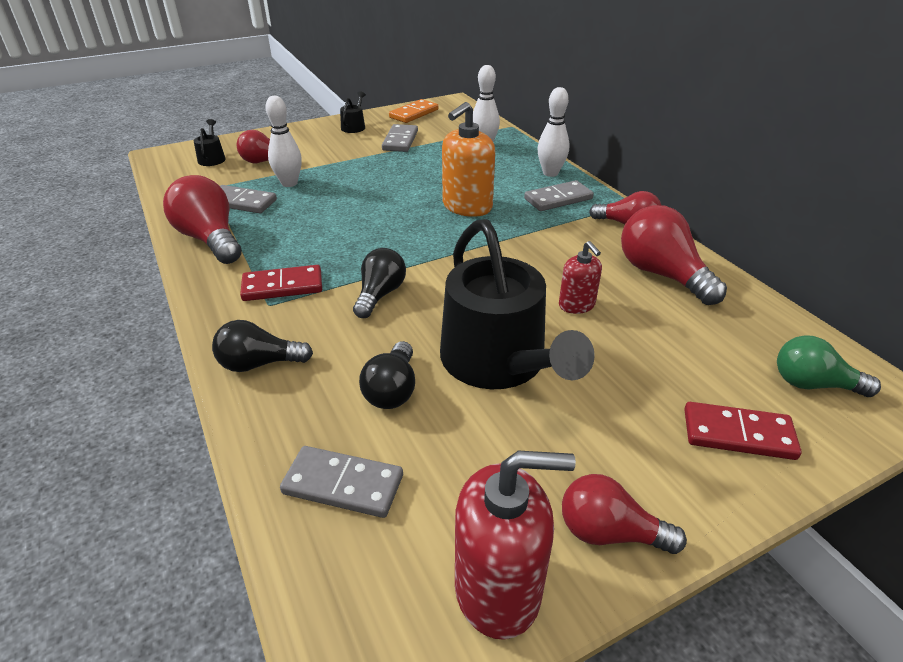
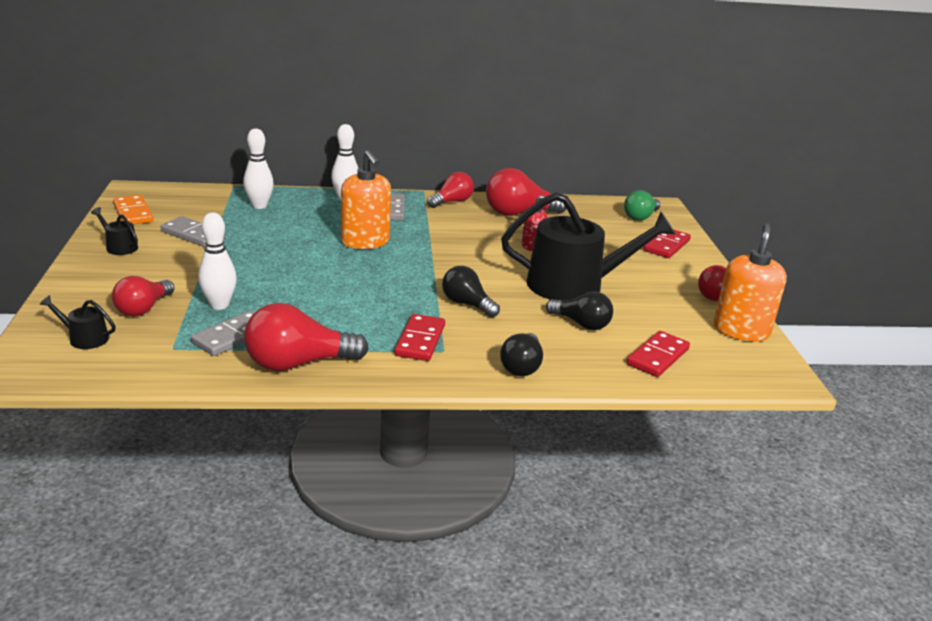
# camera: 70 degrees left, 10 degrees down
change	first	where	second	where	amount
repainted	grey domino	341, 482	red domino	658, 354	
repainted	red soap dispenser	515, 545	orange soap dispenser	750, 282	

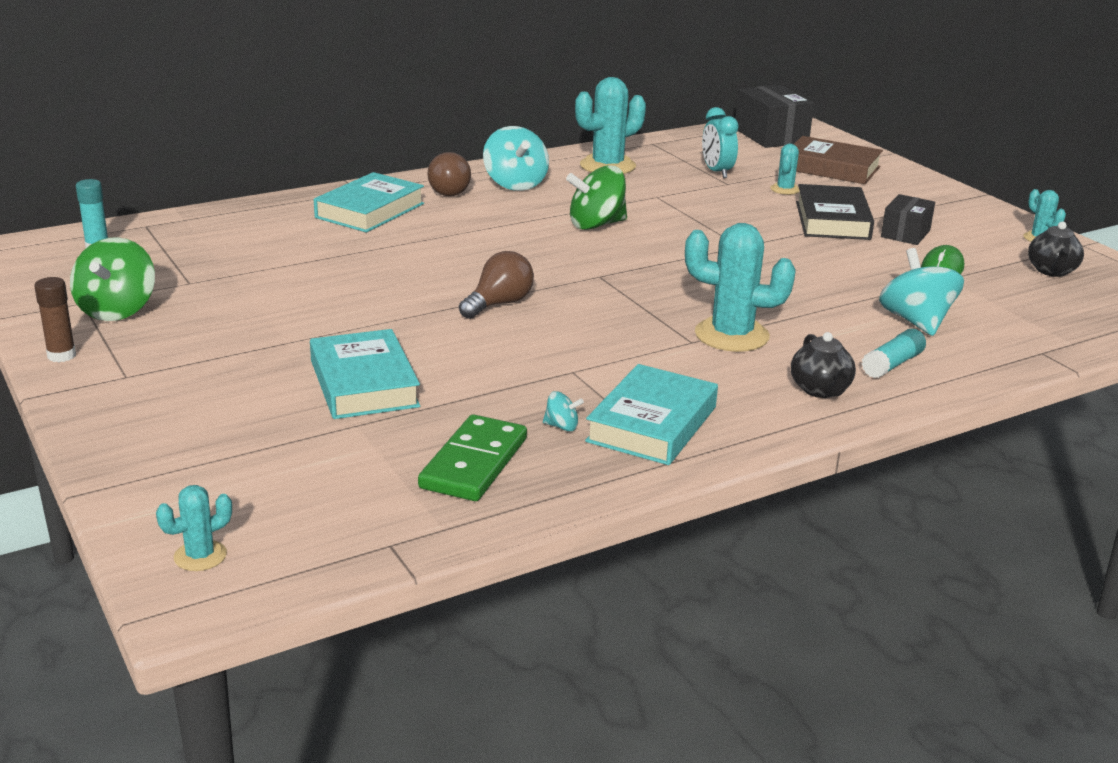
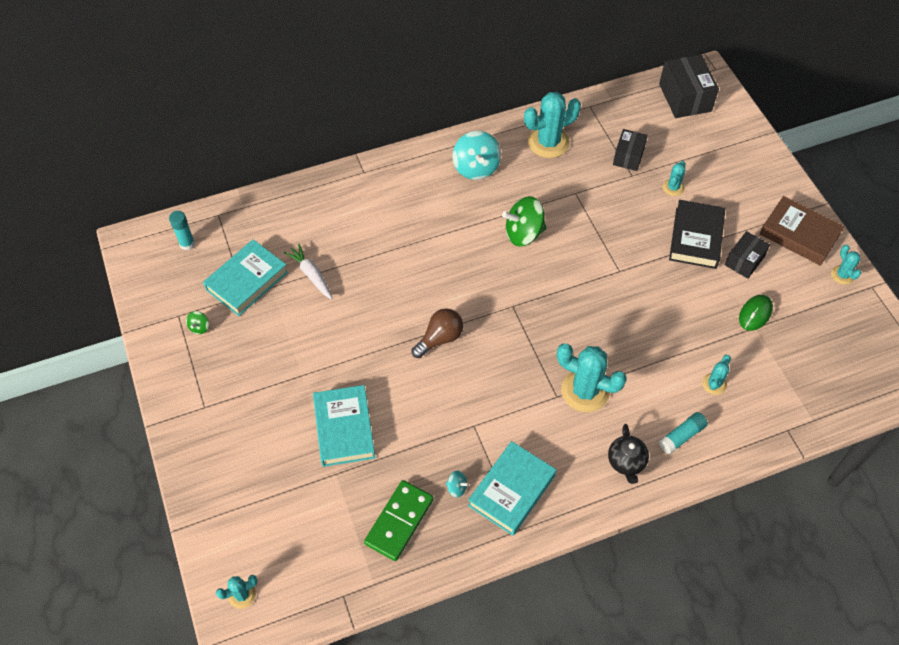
# camera: 10 degrees right, 30 degrees up
change	first	where	second	where	amount
swapped	turquoise clock	720, 142	black box	630, 150	
shifted	brown book	838, 160		802, 231	
gone	brown light bulb	449, 174			
shifted	turquoise book	369, 202		245, 277	
gone	black teapot	1056, 249			
scaled	green spinning top	112, 279		197, 322	x0.45
swapped	turquoise spinning top	921, 292	turquoise cactus	716, 375	
gone	brown glue stick	55, 319			
new			white carrot	308, 271	

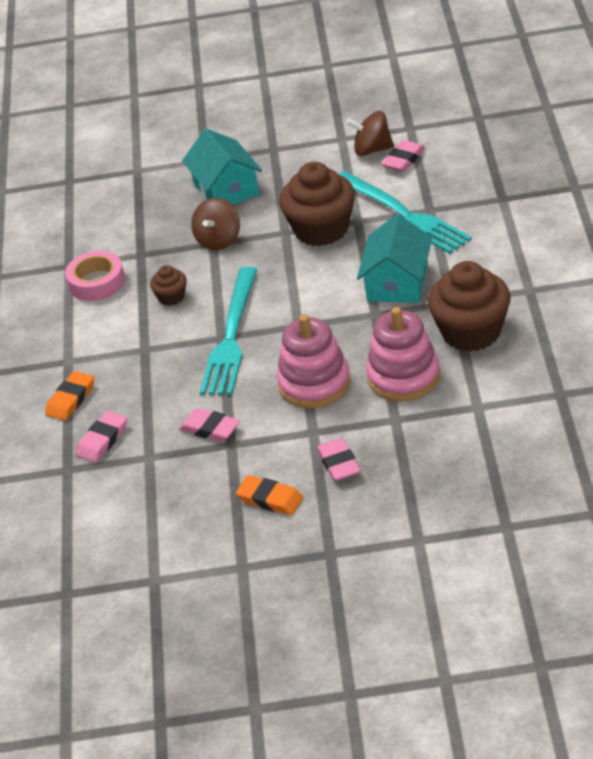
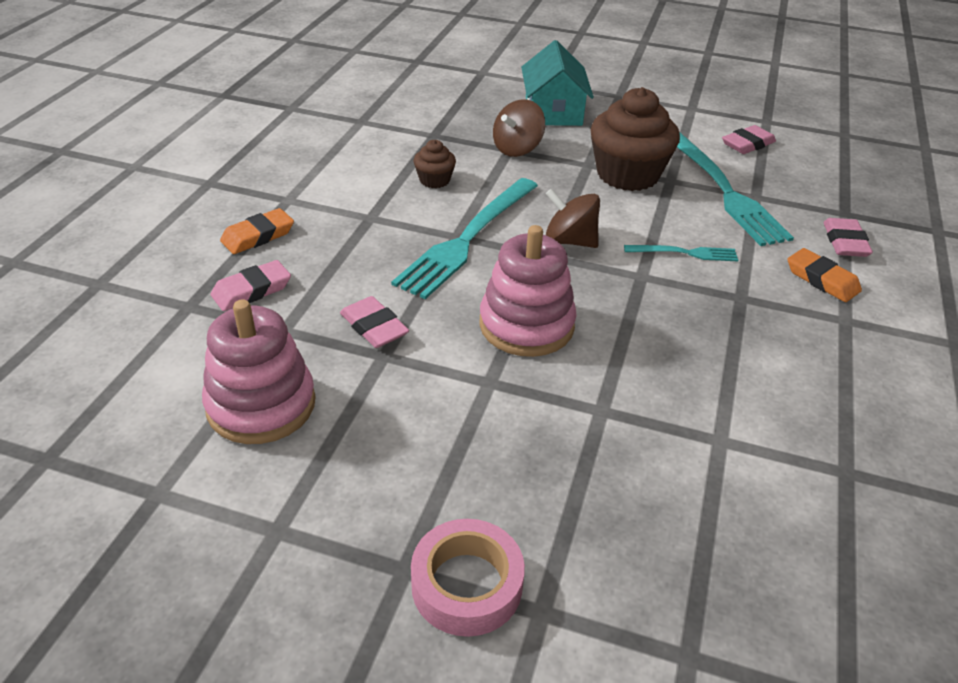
# camera: 15 degrees right, 0 degrees up
change	first	where	second	where	amount
shifted	brown spinning top	370, 133		573, 218	
swapped	turquoise house	394, 258	turquoise fork	681, 253	
shifted	pink tape	95, 276		468, 578	
gone	brown cupcake	468, 306			
shifted	pink stacking toy	403, 354		259, 372	
shifted	pink eraser	338, 459		848, 237	
shifted	orange eraser	269, 495		824, 275	

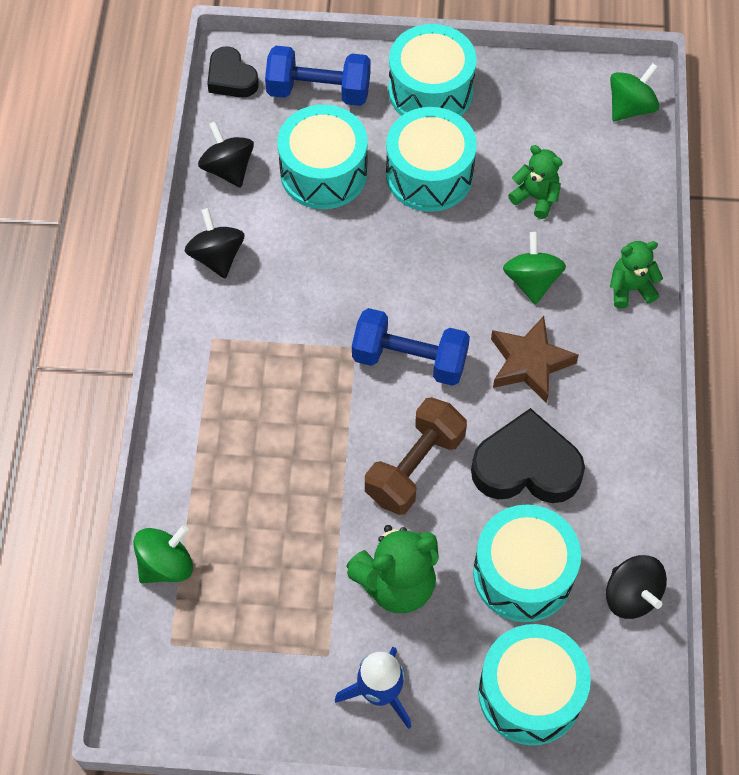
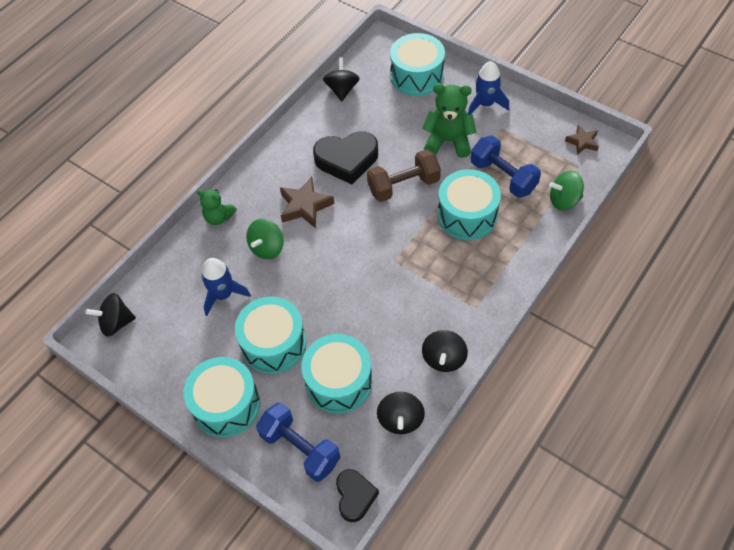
# camera: 145 degrees left, 5 degrees down
change	first	where	second	where	amount
repainted	green spinning top	634, 92	black spinning top	110, 315	
swapped	green teddy bear	535, 182	blue rocket	226, 287	
shifted	blue dumbbell	411, 347		506, 166	
rotated	black heart	528, 455		345, 157	45 degrees counterclockwise
shifted	turquoise drum	527, 563		469, 204	
new			brown star	582, 140	

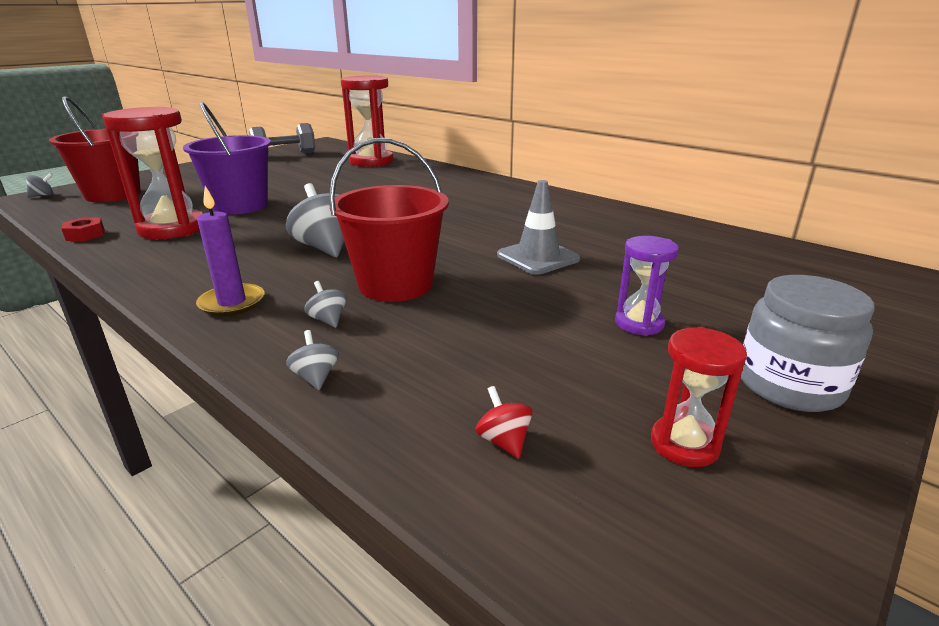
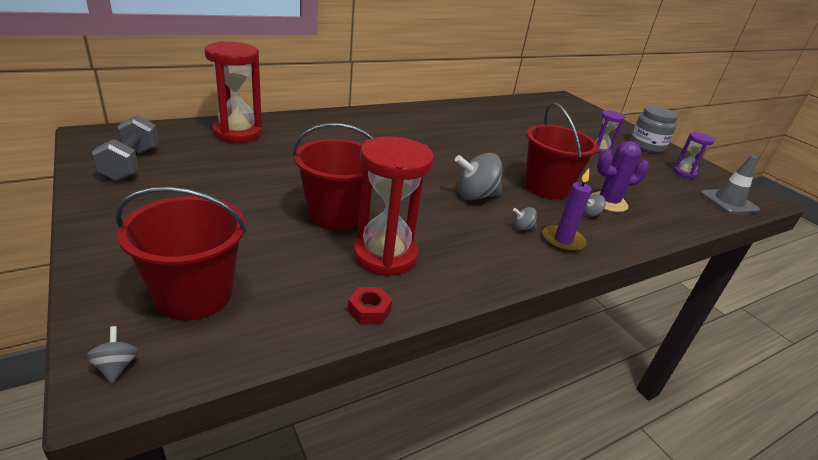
# camera: 75 degrees left, 5 degrees up
change	first	where	second	where	amount
repainted	purple bucket	227, 158	red bucket	333, 176	
shifted	grey traffic cone	539, 227		730, 184	
repainted	red hourglass	699, 397	purple hourglass	694, 155	
shifted	grey spinning top	312, 360		525, 218	
gone	red spinning top	504, 422			
new			purple cactus	619, 176	

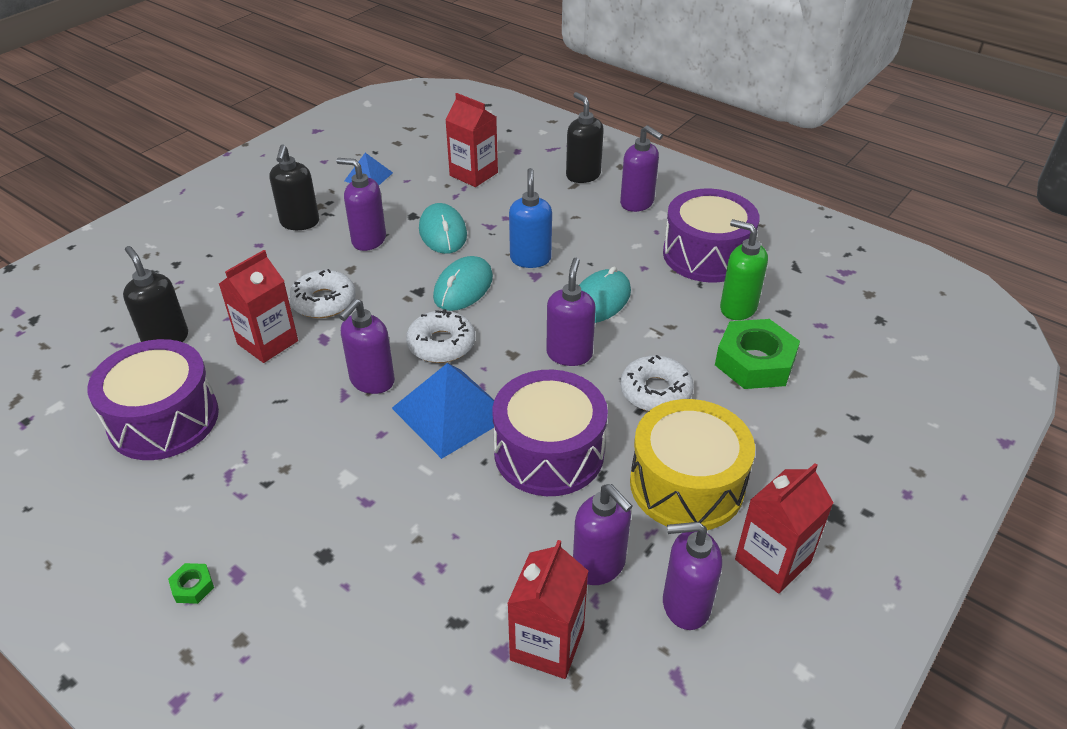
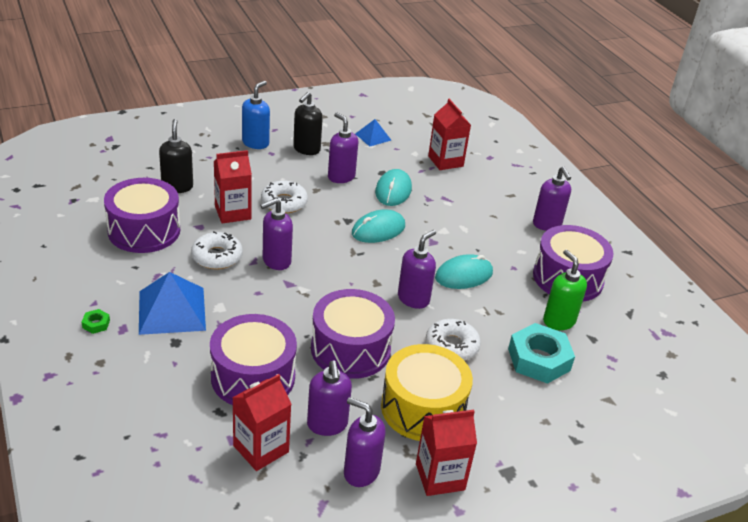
# camera: 25 degrees right, 5 degrees down
change	first	where	second	where	amount
gone	black soap dispenser	585, 137			
shifted	blue soap dispenser	530, 218		256, 115	
shifted	white donut	440, 336		217, 250	
repainted	green nut	757, 354	turquoise nut	541, 353	
shifted	blue pyramid	443, 411		172, 303	
new			purple drum	253, 359	

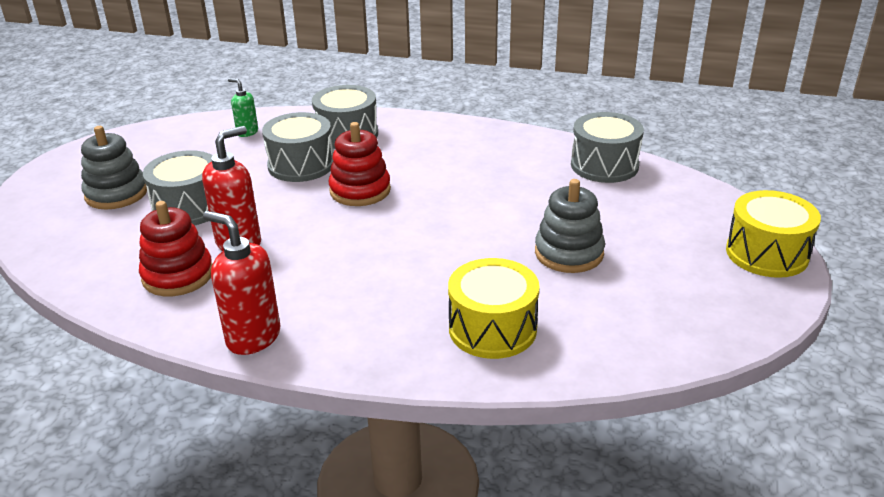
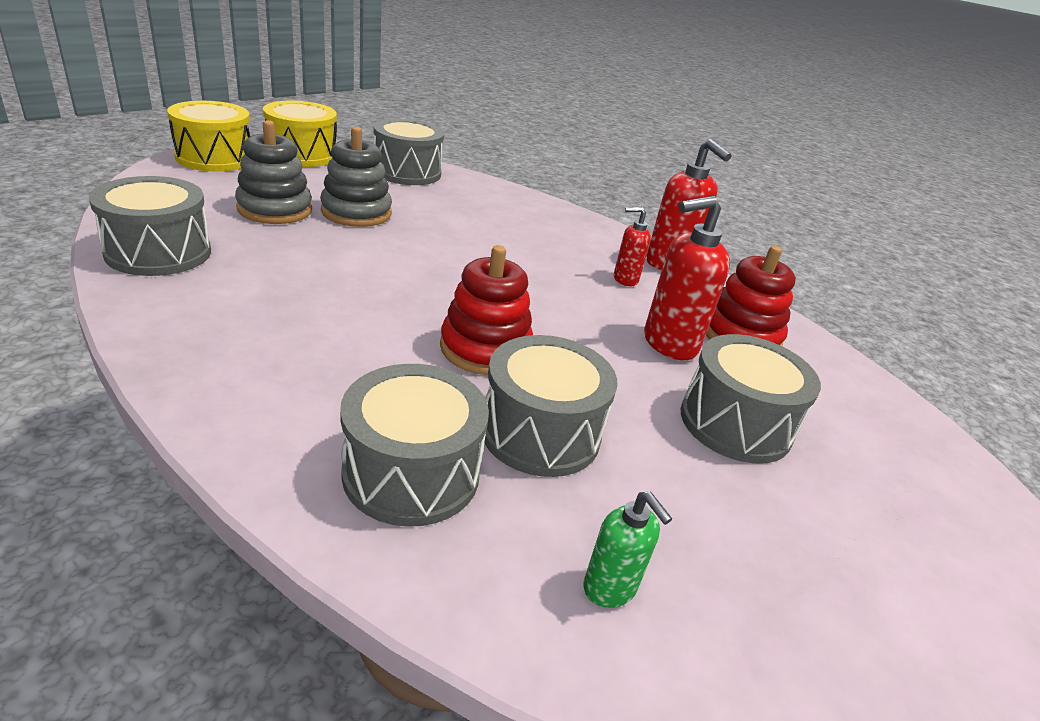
# camera: 160 degrees left, 0 degrees up
change	first	where	second	where	amount
shifted	grey stacking toy	114, 168		273, 172	
shifted	yellow drum	494, 308		300, 134	
new			grey drum	409, 151	
new			red soap dispenser	632, 246	

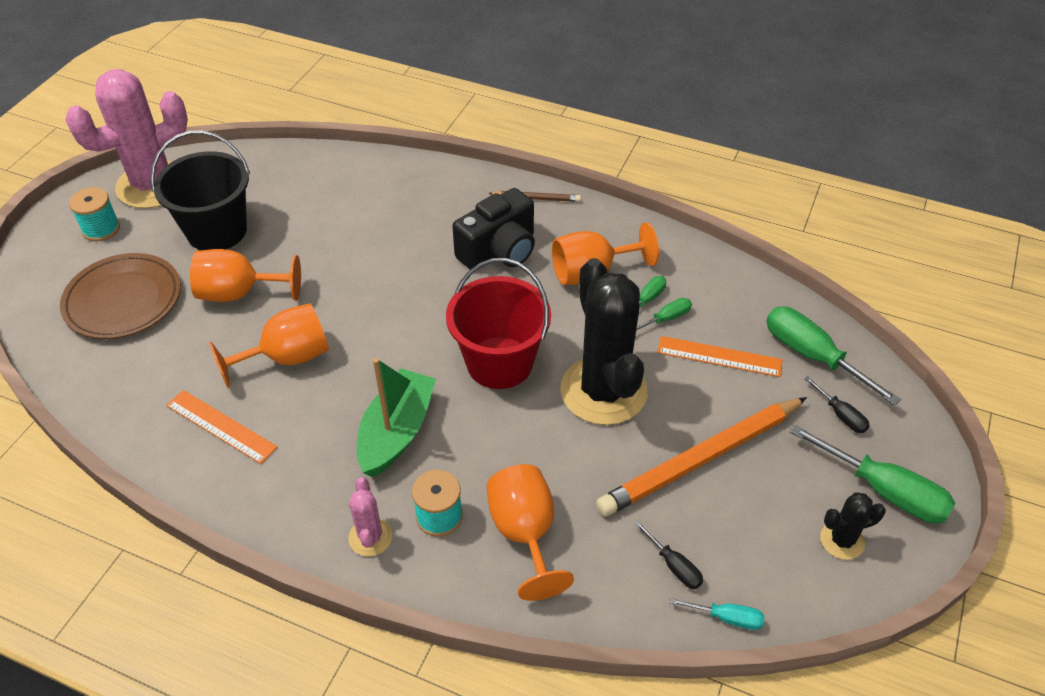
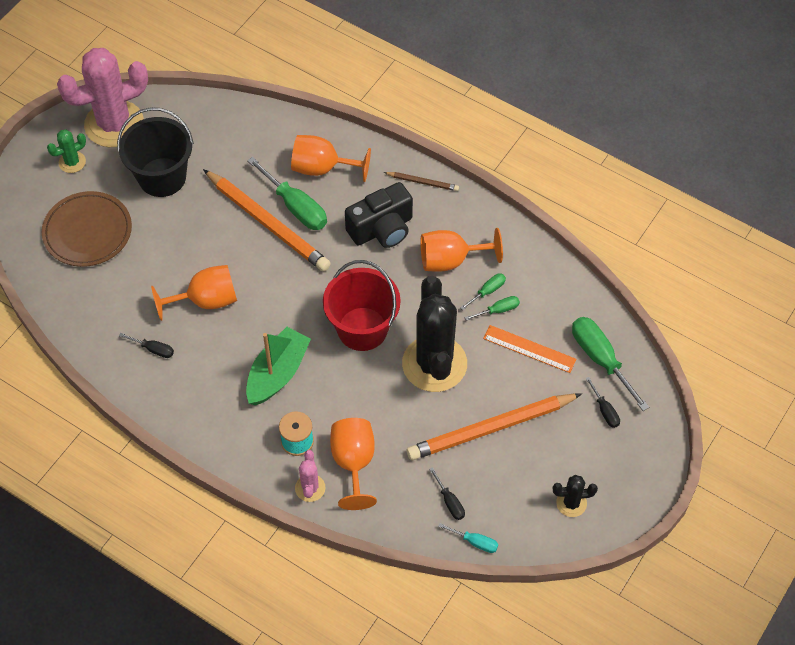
# camera: 10 degrees right, 10 degrees up
change	first	where	second	where	amount
swapped	turquoise spool	94, 214	green cactus	66, 151	
shifted	orange goblet	245, 275		331, 158	
swapped	orange ruler	221, 427	black screwdriver	146, 345	
shifted	green screwdriver	872, 474		287, 193	
shifted	pink cactus	370, 516		310, 476	
new			orange pencil	267, 220	

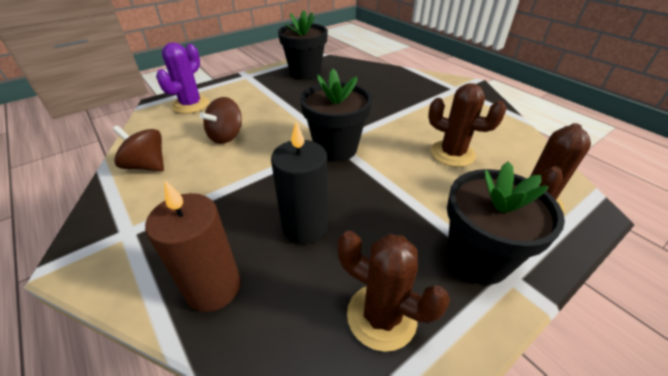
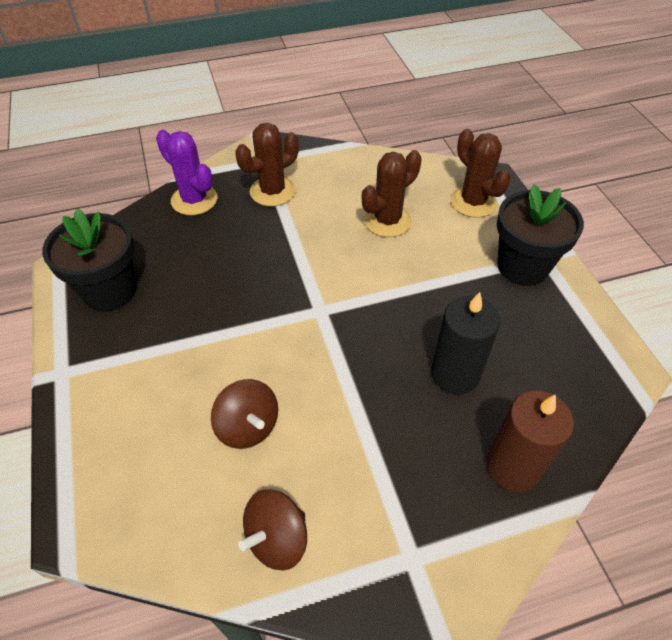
# camera: 70 degrees left, 10 degrees up
change	first	where	second	where	amount
shifted	purple cactus	182, 78		187, 172	
gone	black flower pot	336, 115			
shifted	brown cactus	393, 291		267, 164	

